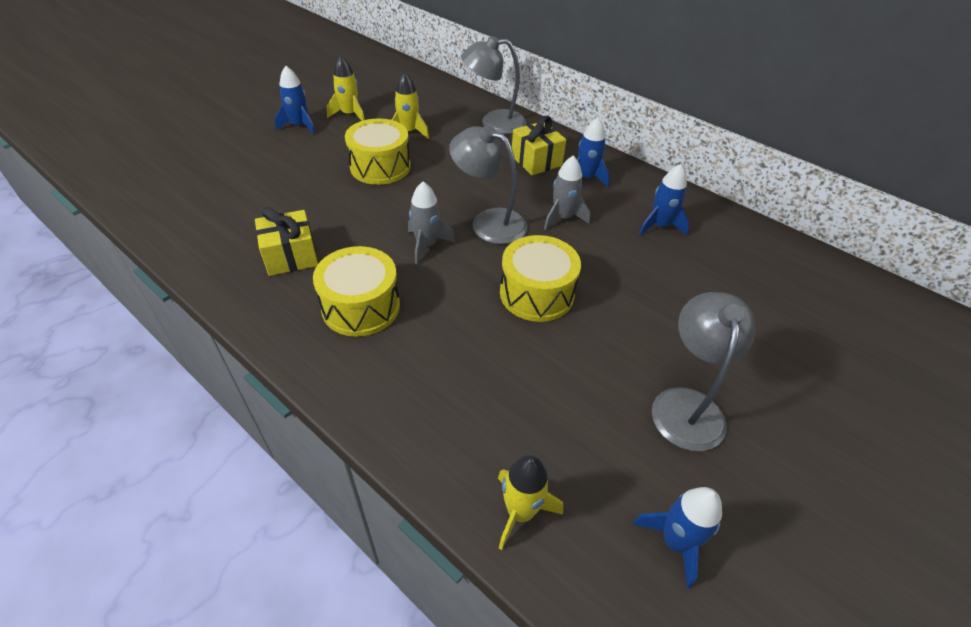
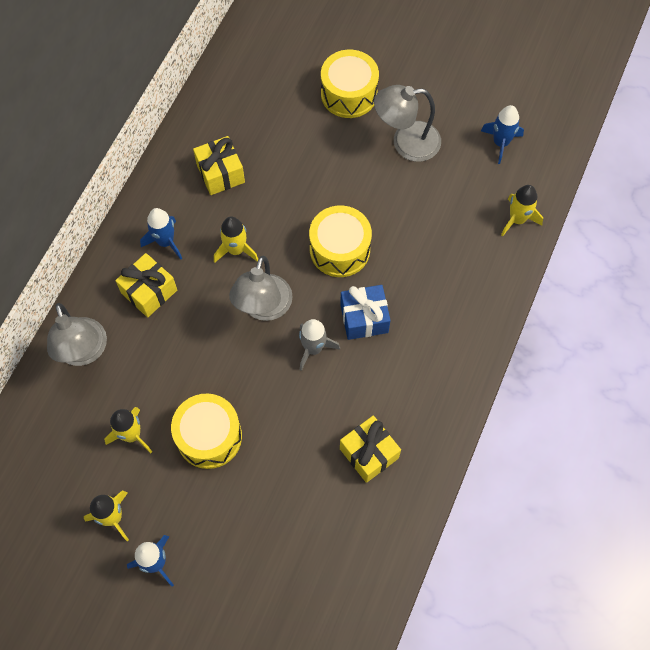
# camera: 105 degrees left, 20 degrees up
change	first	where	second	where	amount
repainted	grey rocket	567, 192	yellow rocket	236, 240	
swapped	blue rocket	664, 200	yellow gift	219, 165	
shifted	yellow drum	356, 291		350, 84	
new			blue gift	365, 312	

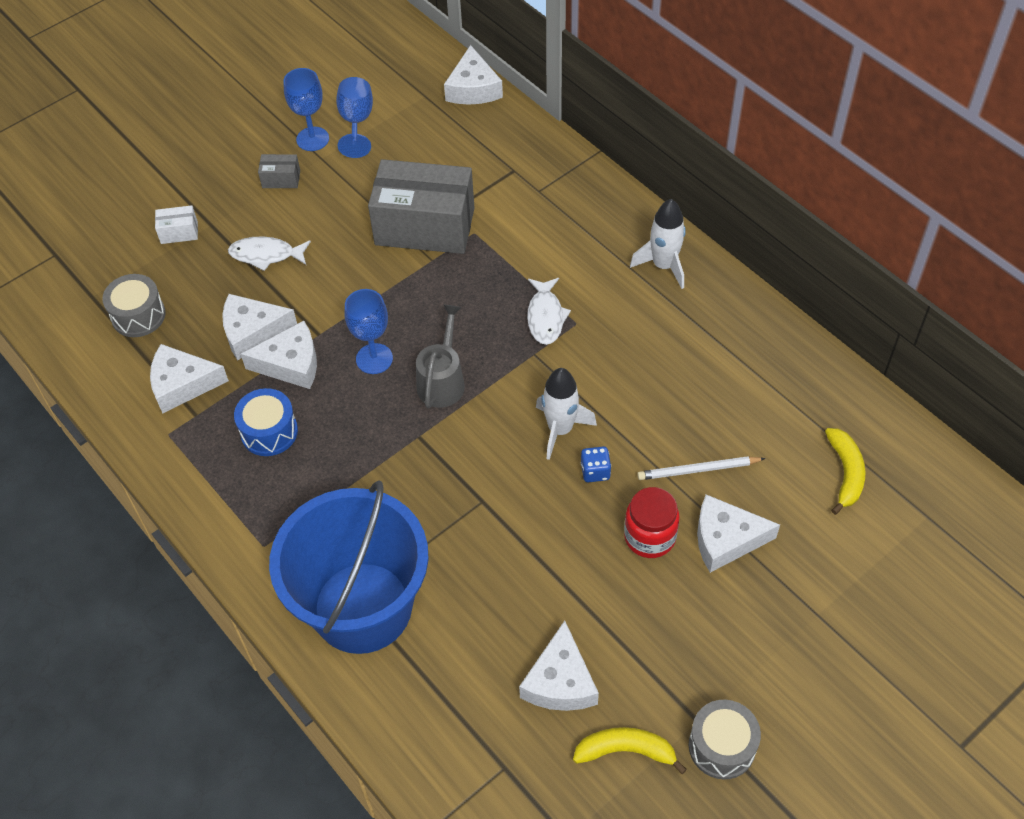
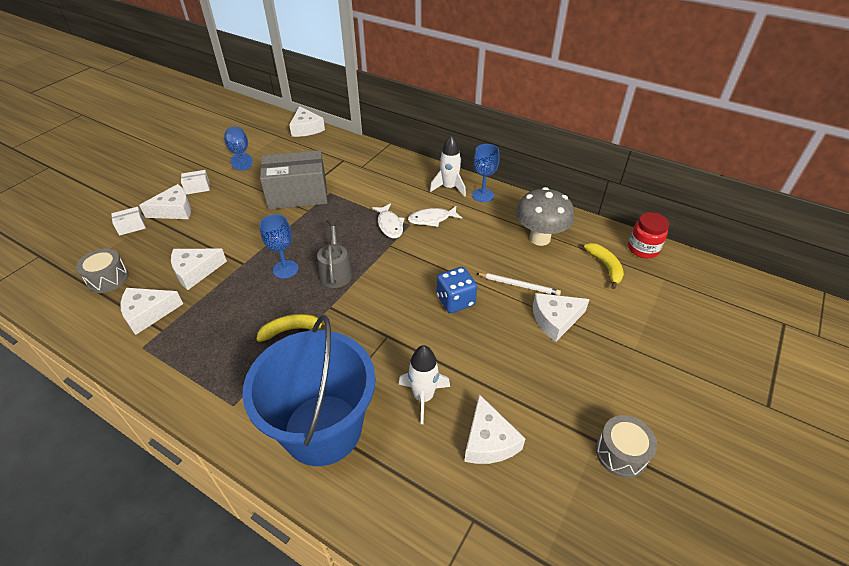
# camera: 20 degrees left, 10 degrees down
change	first	where	second	where	amount
shifted	blue goblet	306, 109		486, 173	
repainted	grey box	279, 171	white box	195, 182	
shifted	white fish	269, 253		435, 216	
shifted	white cheese	279, 355		165, 201	
shifted	white rocket	566, 414		424, 384	
gone	blue drum	266, 422			
scaled	blue dice	596, 464		457, 290	x1.73
rotated	white pencil	701, 468		518, 284	135 degrees counterclockwise
shifted	red jar	652, 522		648, 235	
shifted	yellow banana	630, 750		291, 328	
new			grey mushroom	545, 216	

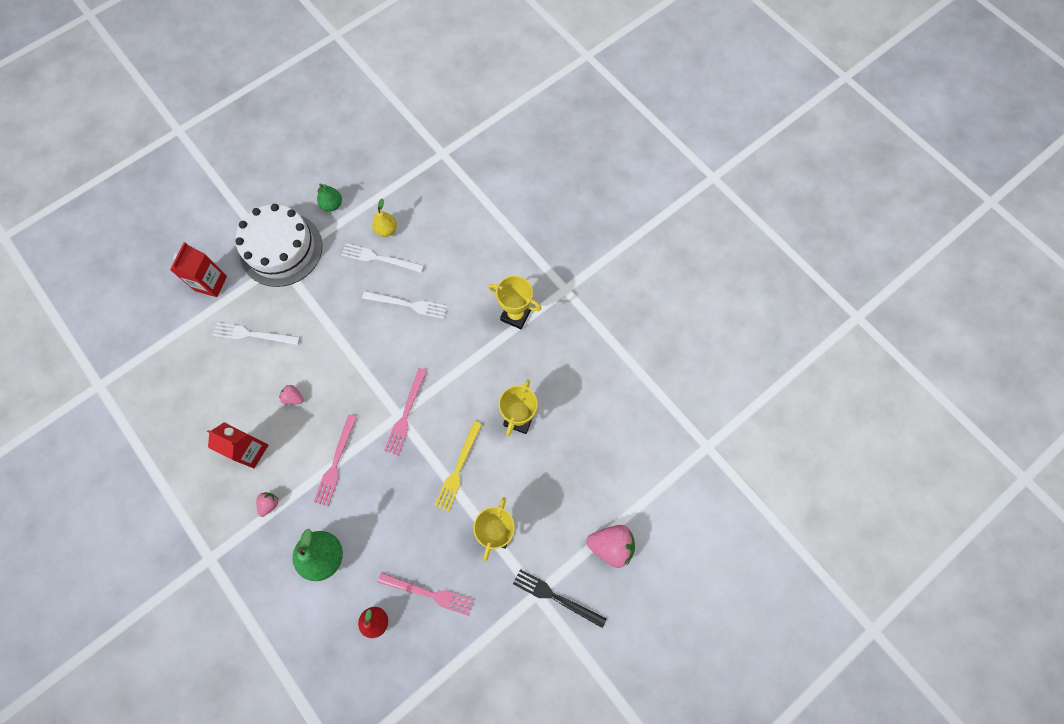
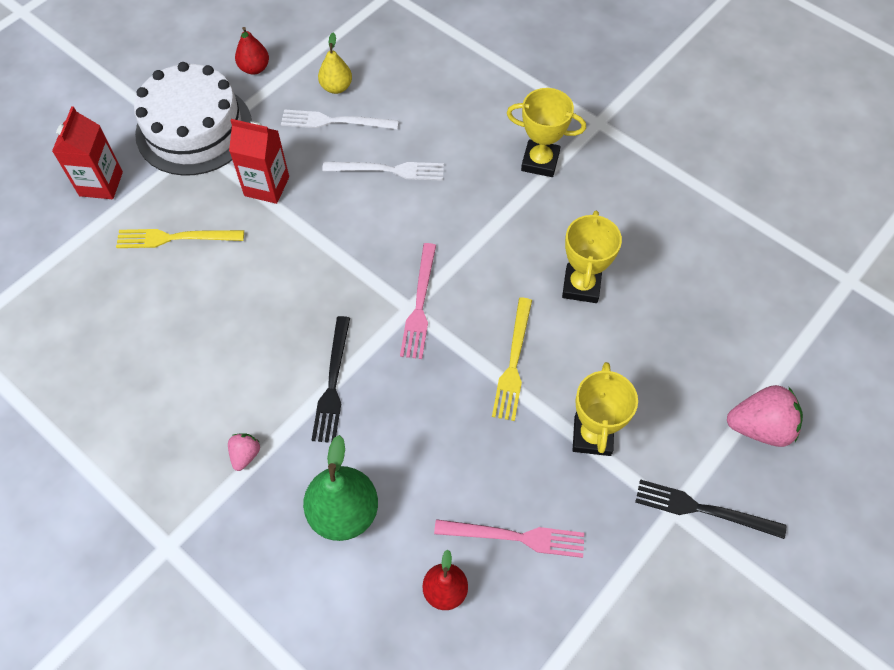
# camera: 10 degrees left, 10 degrees down
change	first	where	second	where	amount
repainted	green pear	329, 197	red pear	252, 51	
repainted	white fork	256, 334	yellow fork	180, 238	
gone	pink strawberry	291, 394			
repainted	pink fork	335, 460	black fork	331, 379	
shifted	red carton	237, 445		259, 161	

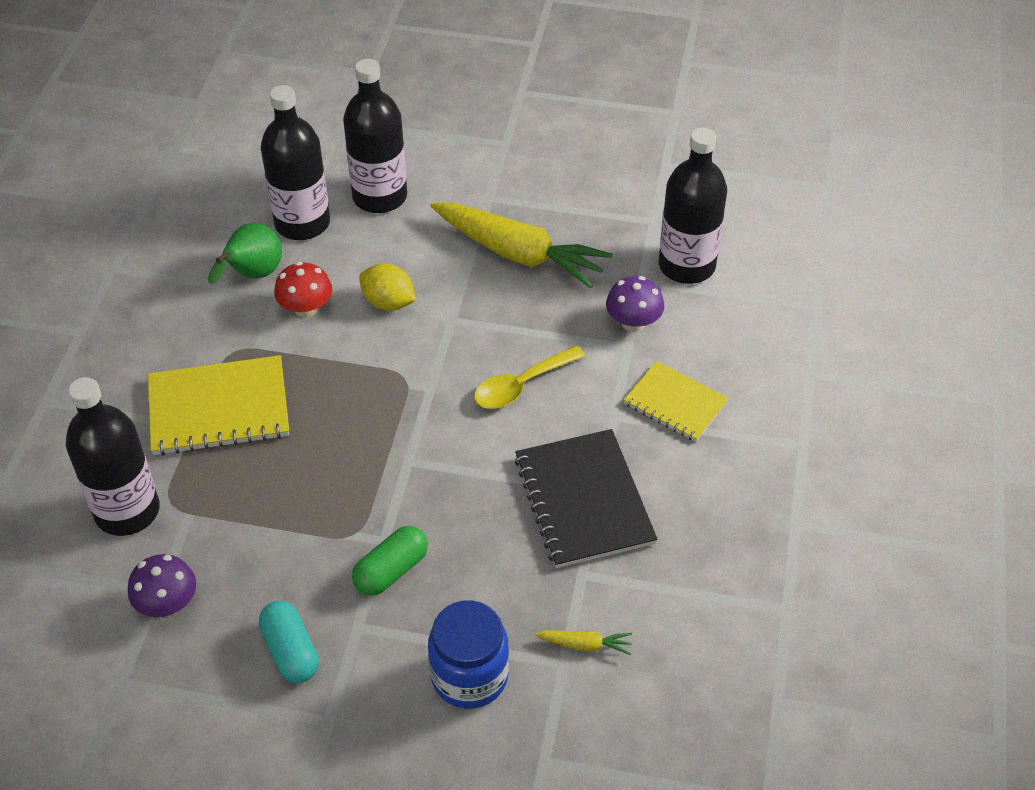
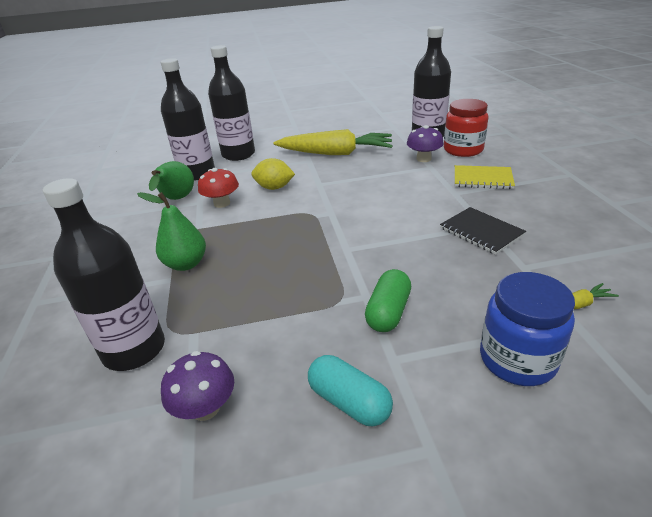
# camera: 20 degrees left, 15 degrees down
change	first	where	second	where	amount
gone	yellow spoon	529, 377			
swapped	yellow notebook	218, 405	green pear	171, 231	
scaled	black notebook	586, 498		483, 231	x0.64
new			red jar	466, 128	

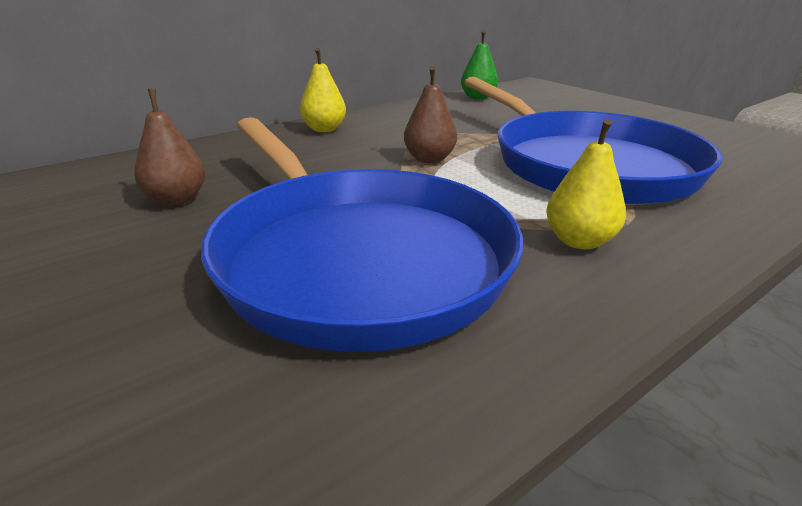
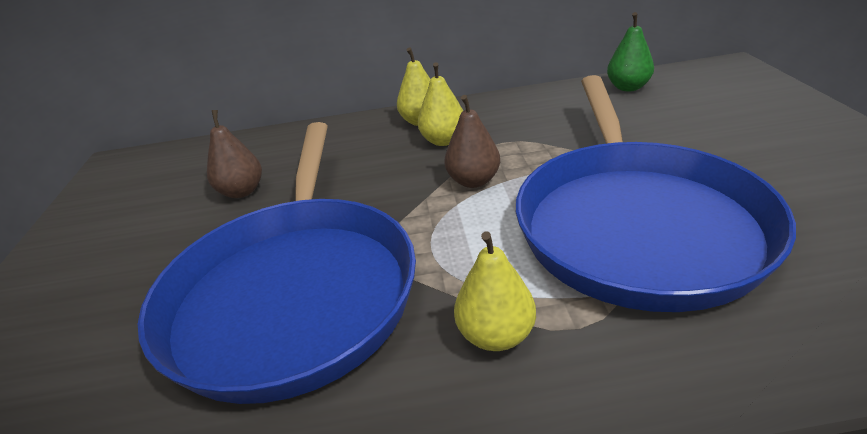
# camera: 35 degrees right, 5 degrees up
change	first	where	second	where	amount
new			yellow pear	440, 104	

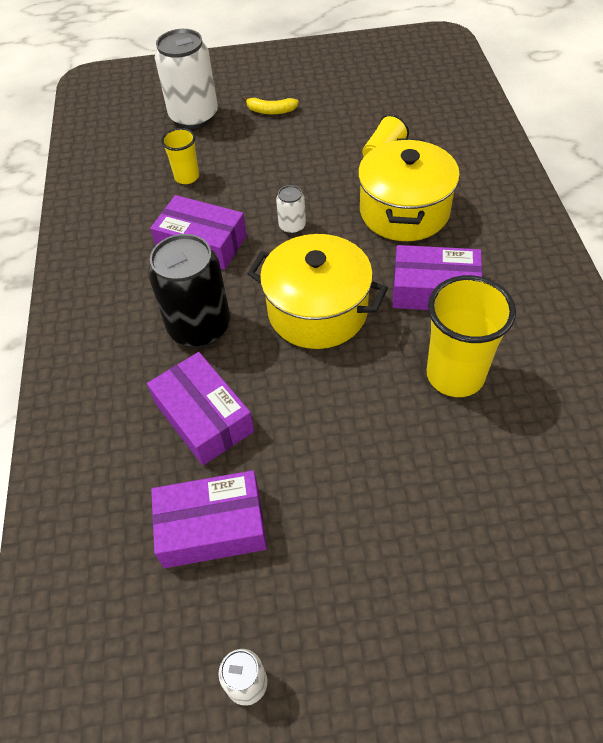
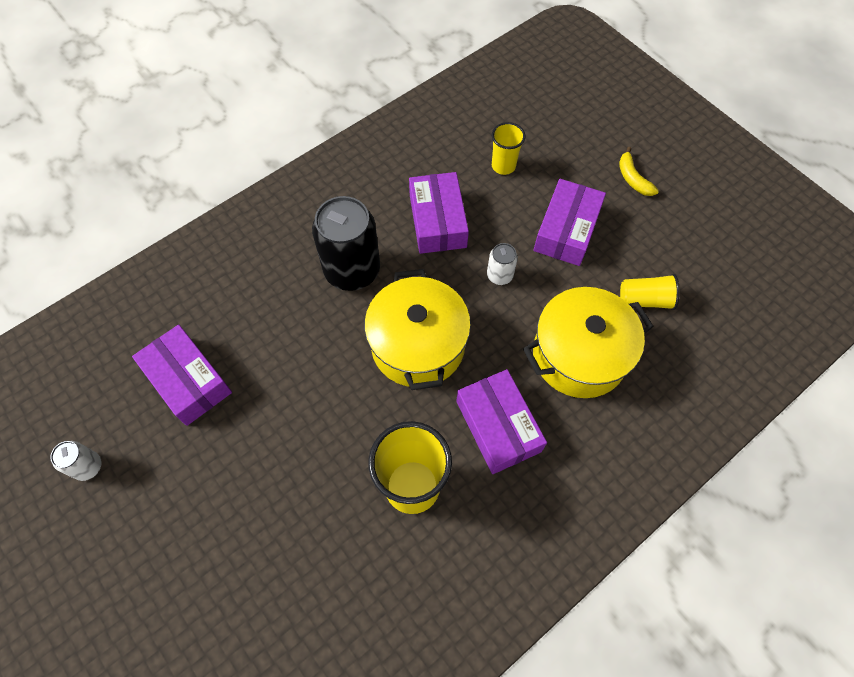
# camera: 55 degrees right, 10 degrees up
change	first	where	second	where	amount
gone	white can	186, 79			
shifted	purple box	200, 408		569, 222	

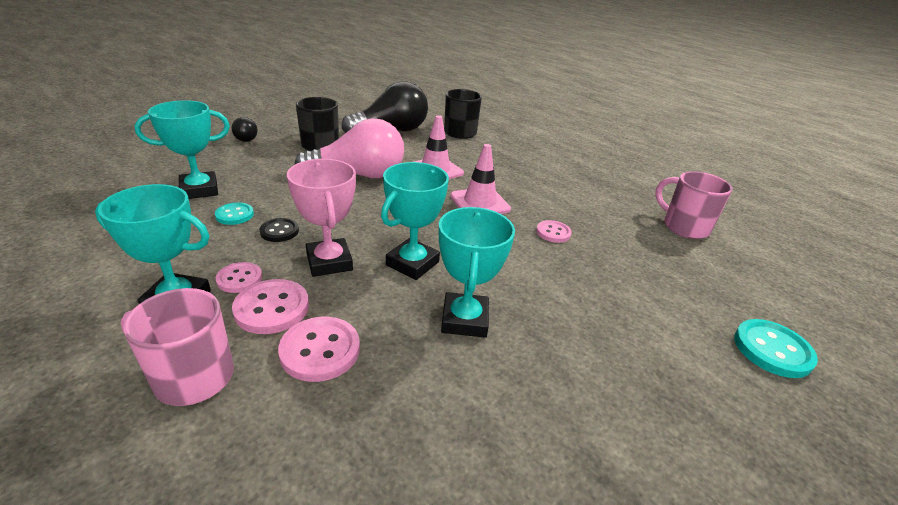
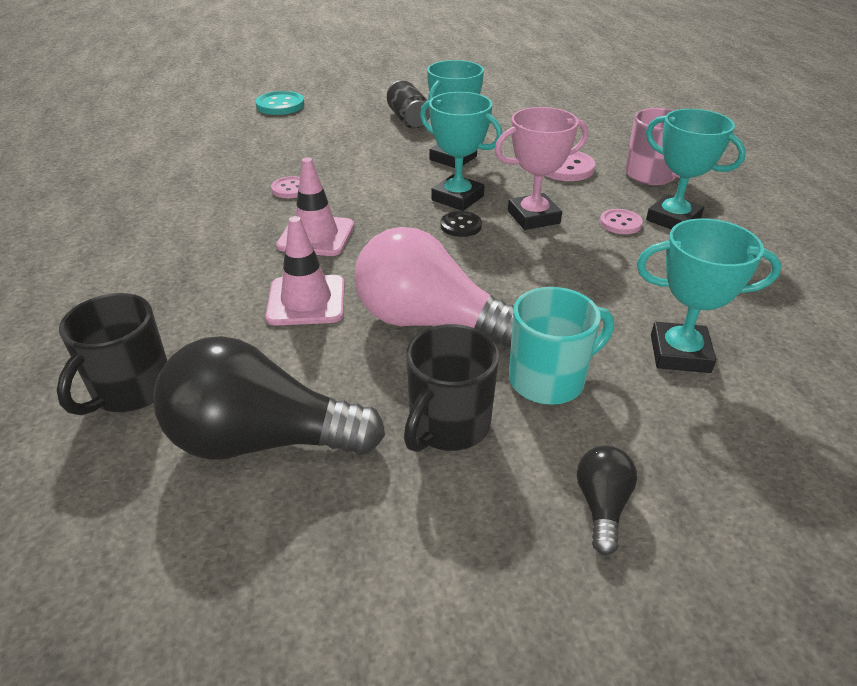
# camera: 145 degrees left, 5 degrees up
change	first	where	second	where	amount
rotated	pink trophy	321, 218		541, 168	60 degrees clockwise
rotated	turquoise trophy	415, 221		461, 151	60 degrees clockwise
gone	pink mug	694, 205			
gone	turquoise button	234, 213			
shifted	black button	279, 230		461, 224	
gone	pink button	270, 306			
new			black can	408, 104	
new			turquoise mug	561, 346	

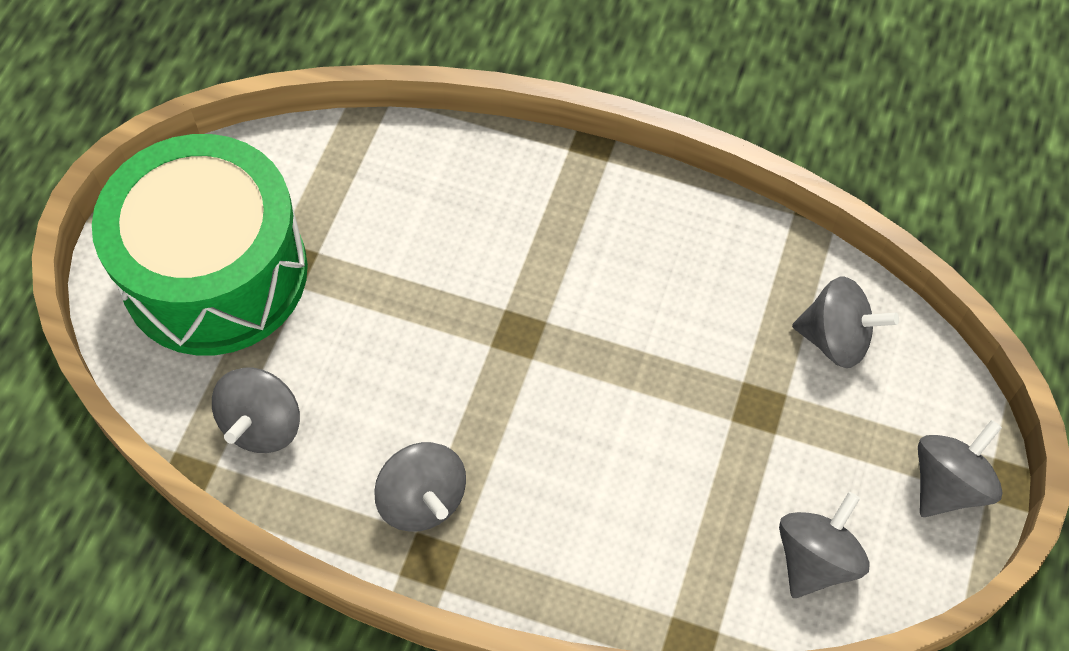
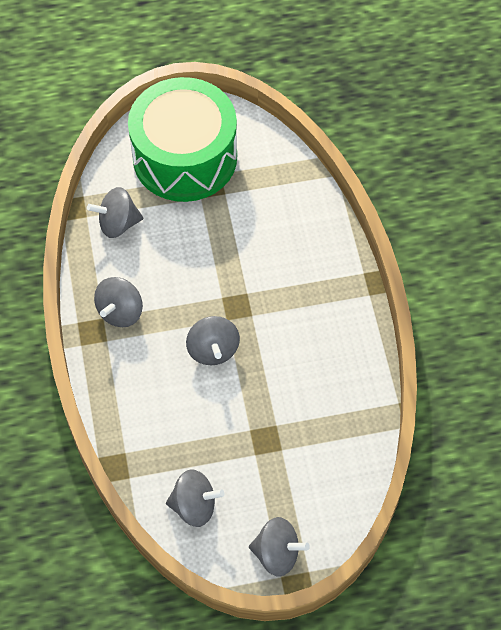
# camera: 60 degrees right, 0 degrees up
change	first	where	second	where	amount
shifted	grey spinning top	845, 322		213, 340	

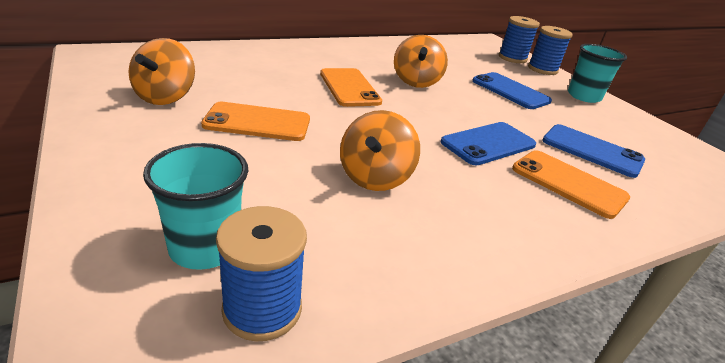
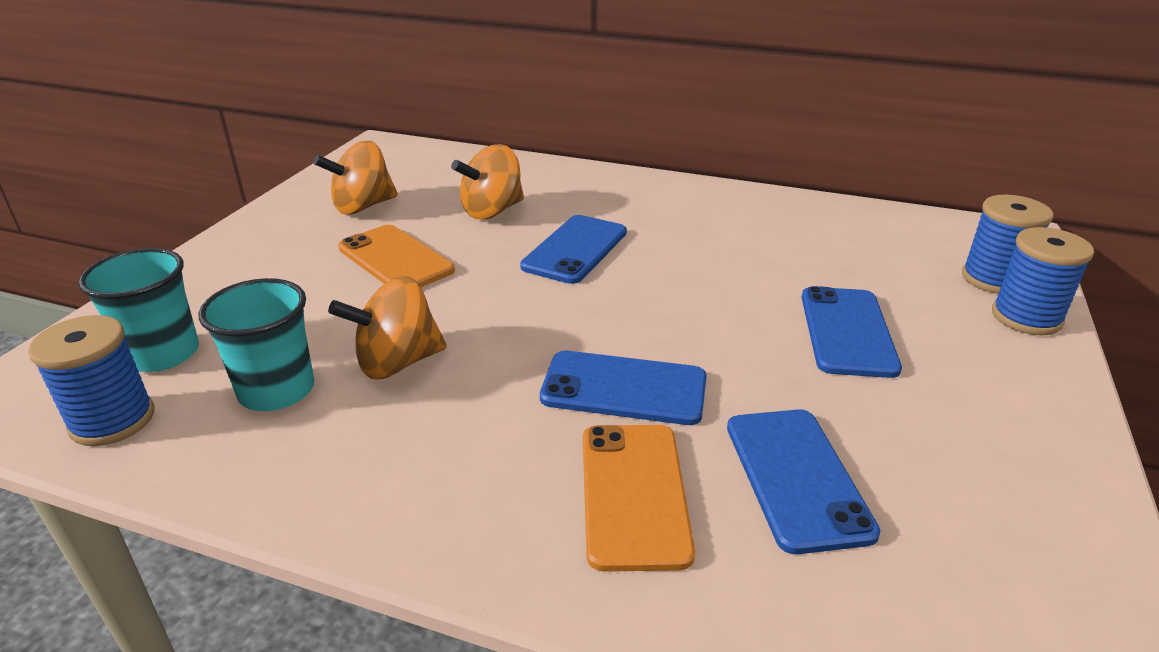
# camera: 50 degrees right, 0 degrees up
change	first	where	second	where	amount
shifted	orange spinning top	421, 61		487, 181	
shifted	turquoise cup	597, 73		256, 344	
repainted	orange phone	351, 87	blue phone	573, 249	

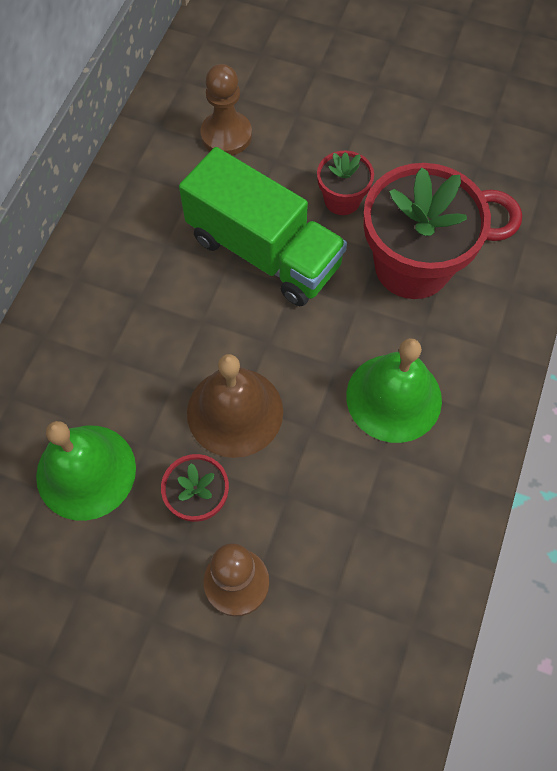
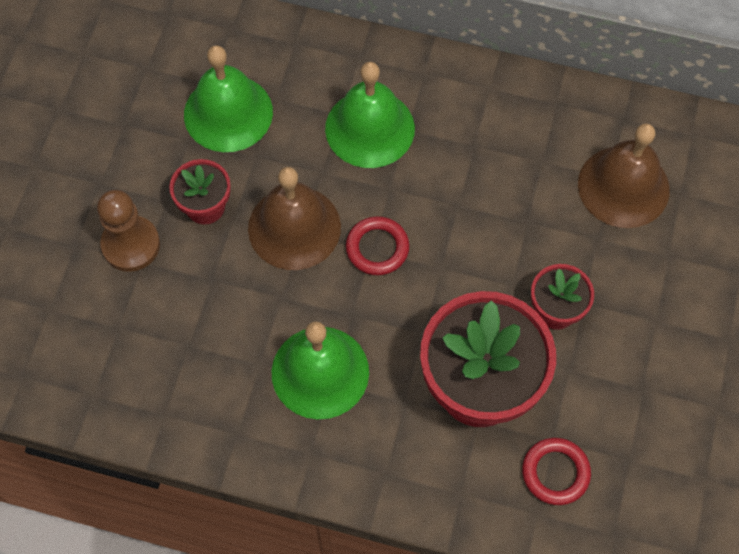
# camera: 85 degrees right, 0 degrees up
change	first	where	second	where	amount
swapped	brown pawn	226, 109	brown bell	624, 175	
gone	green truck	263, 226			
new			green bell	370, 115	
new			red ring	377, 245	

